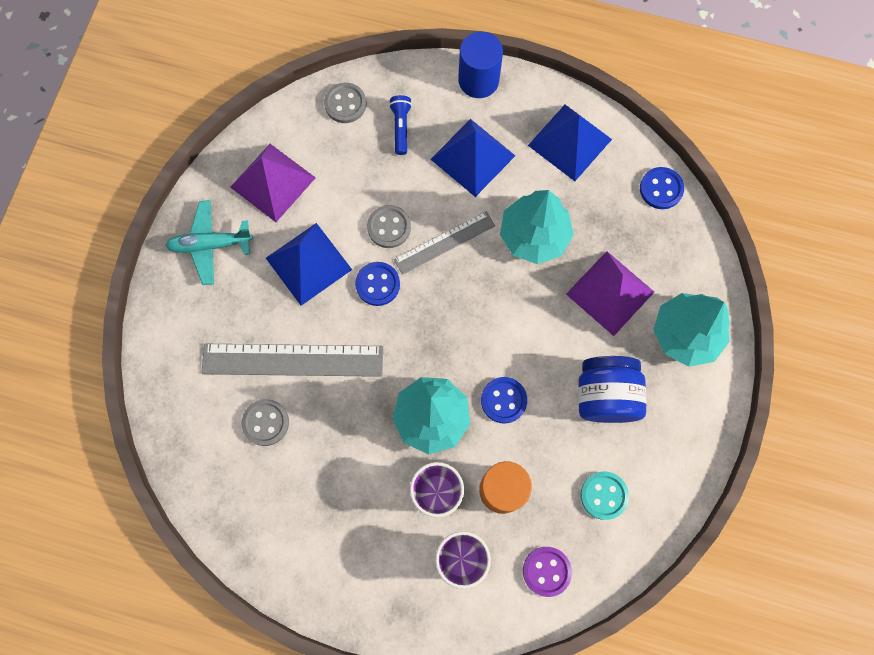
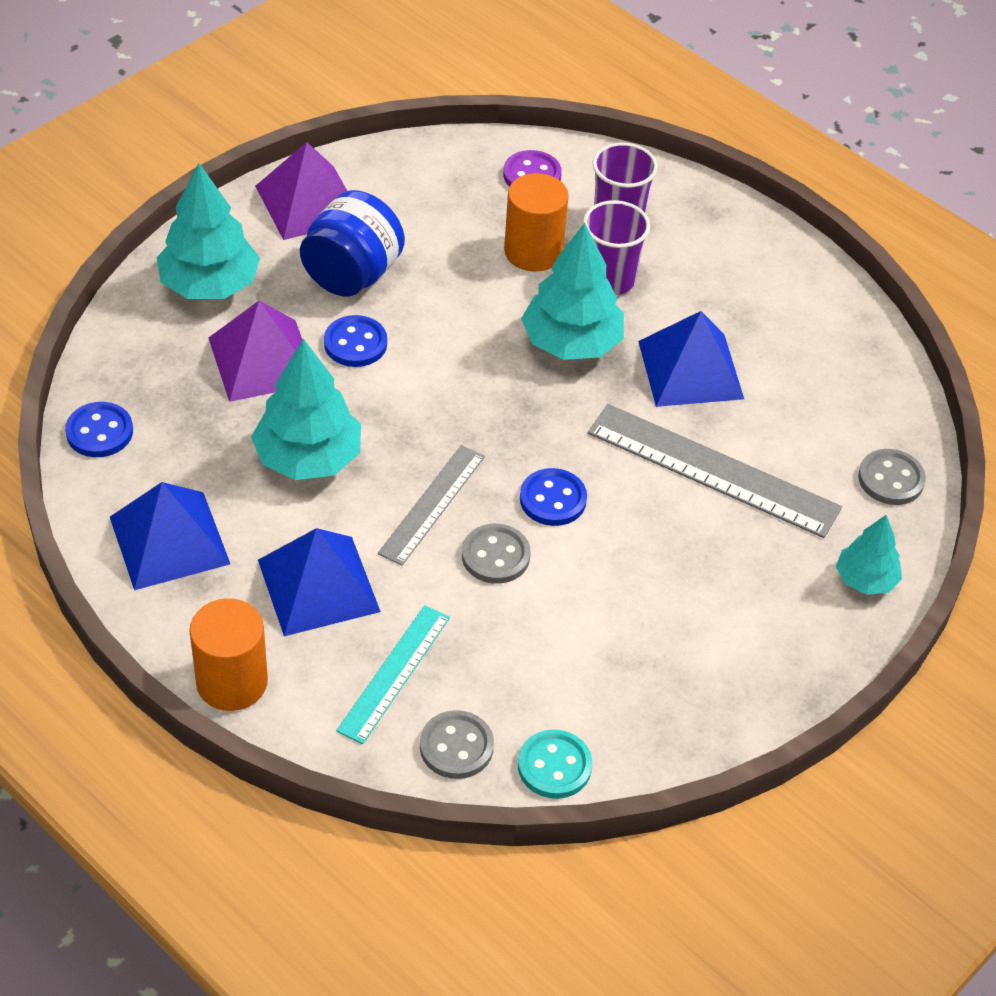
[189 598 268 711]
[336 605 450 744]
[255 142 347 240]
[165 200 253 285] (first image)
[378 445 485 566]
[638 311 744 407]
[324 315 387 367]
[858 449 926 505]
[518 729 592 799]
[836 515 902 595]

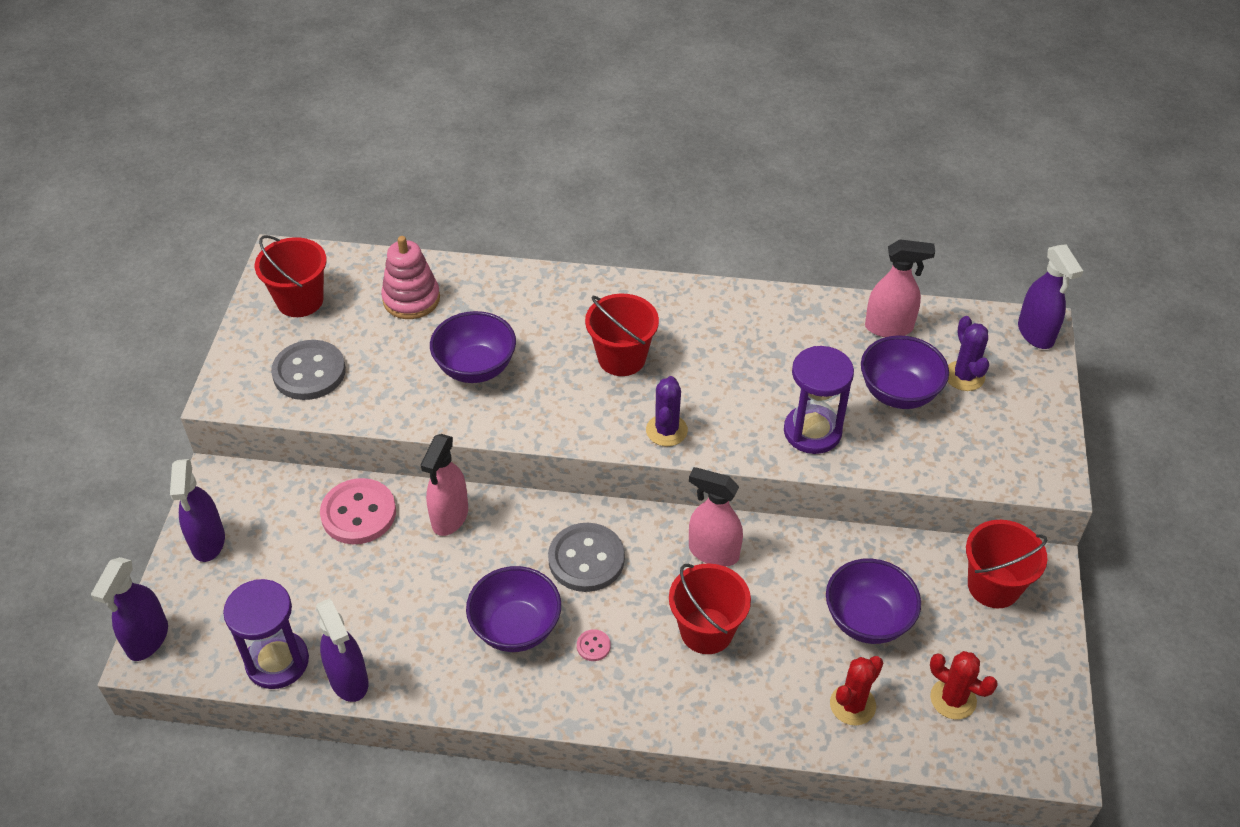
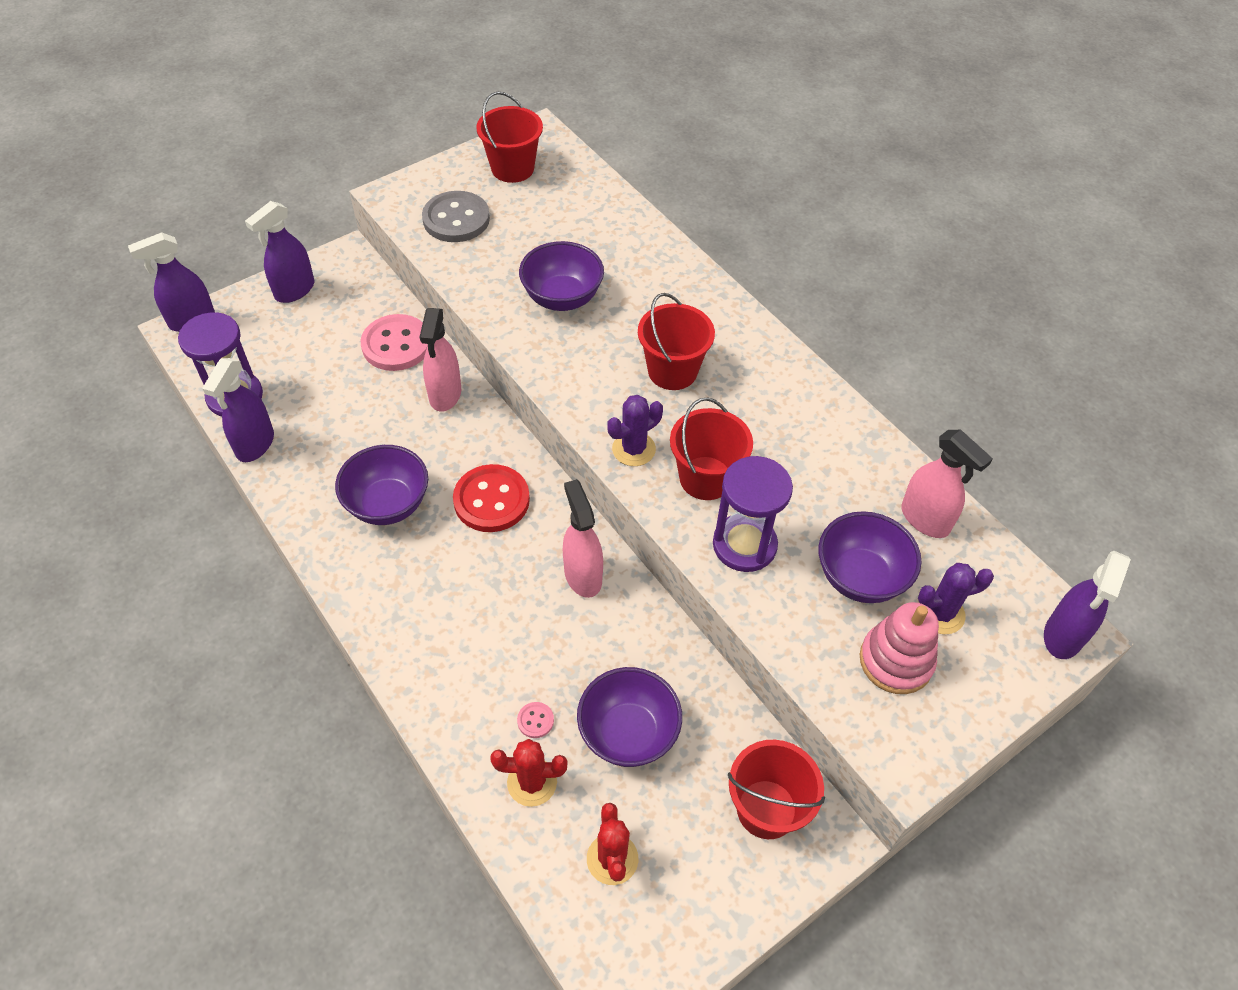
[860 602 939 694]
[918 563 994 634]
[420 308 461 412]
[453 464 530 532]
[670 397 753 500]
[517 702 554 738]

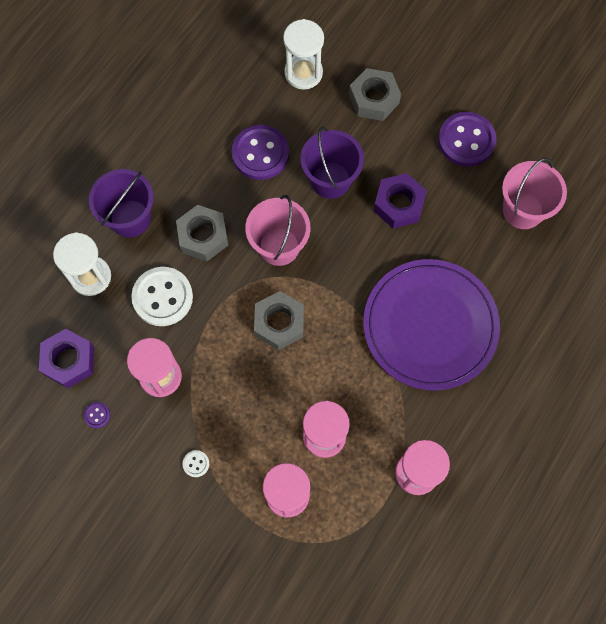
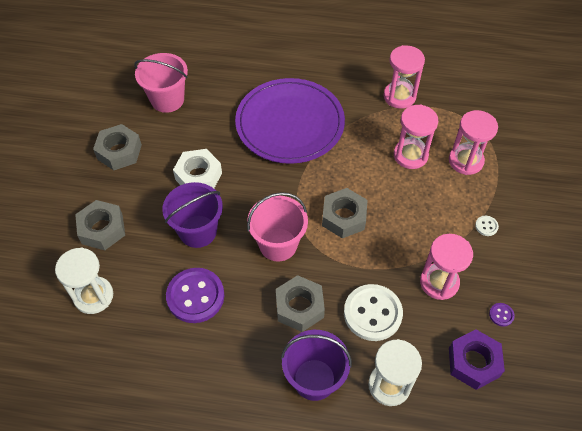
[93 124 142 170]
[173 149 222 188]

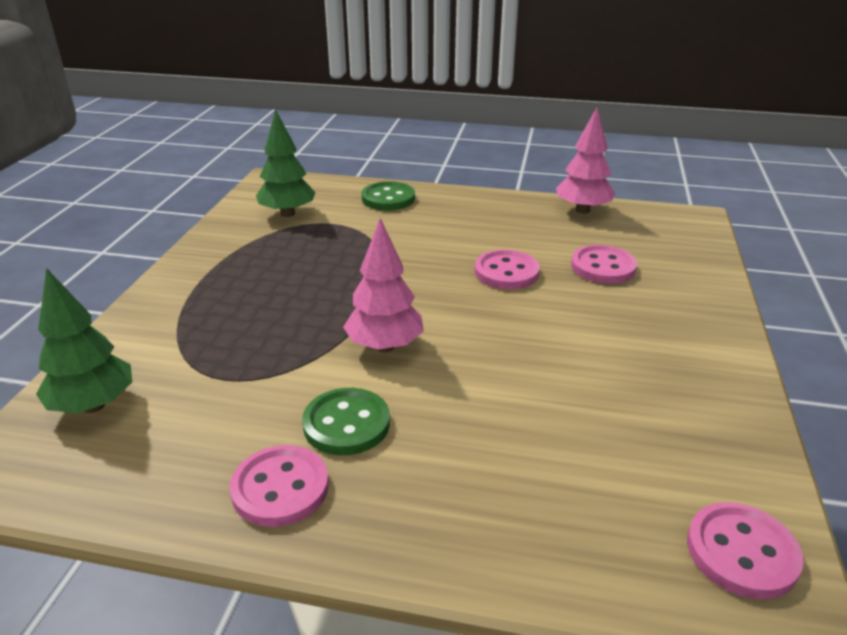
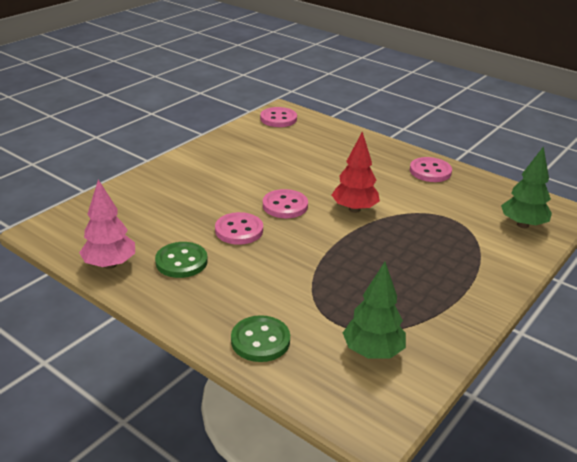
[332 131 380 213]
[263 189 308 218]
[155 242 208 278]

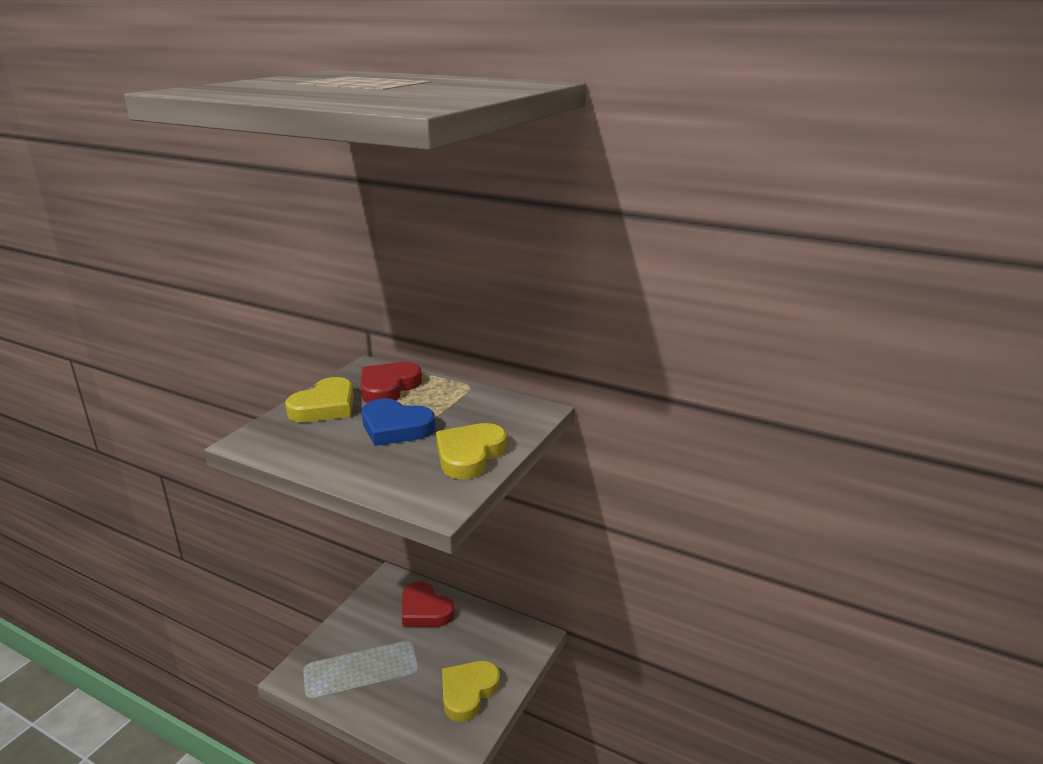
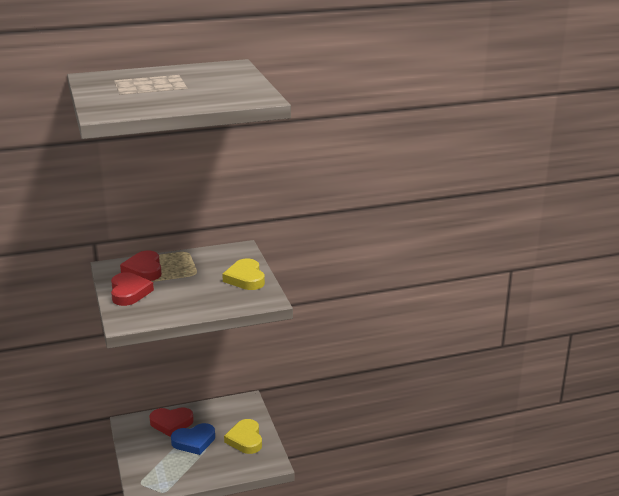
[111 272 154 306]
[171 423 215 455]

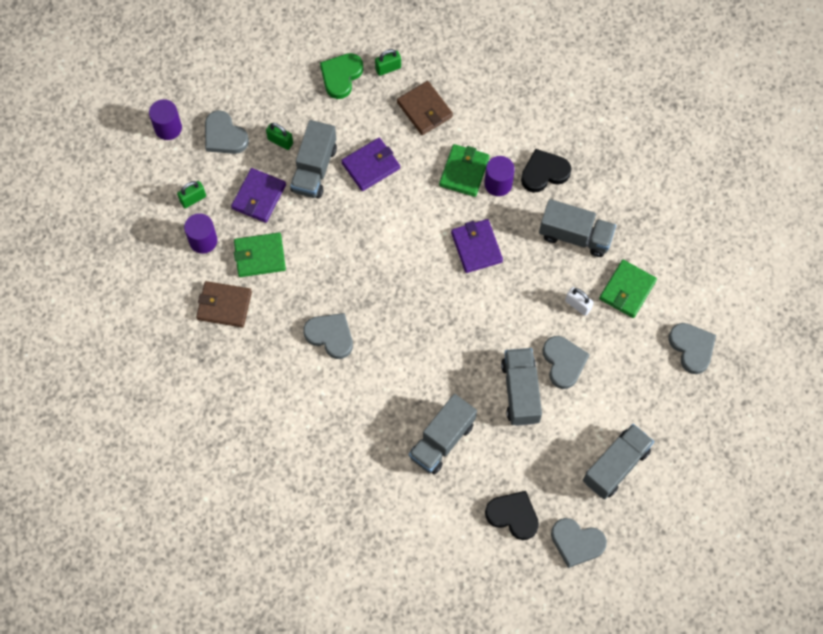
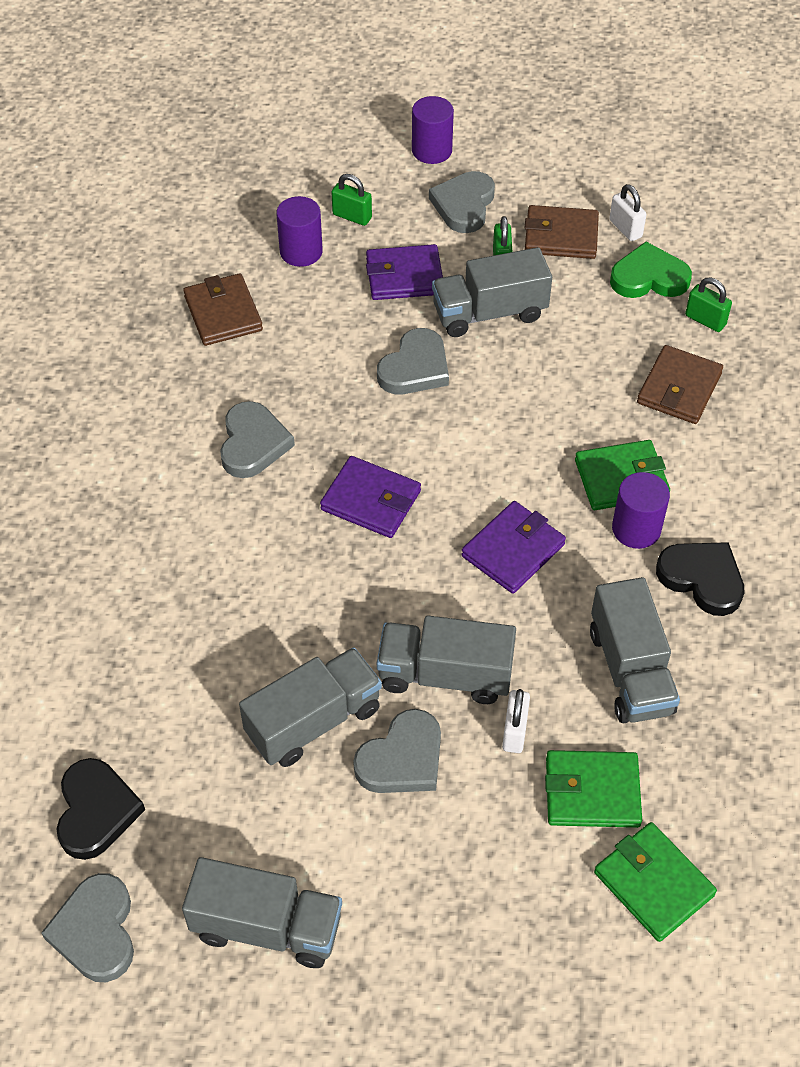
[320 456 421 538]
[594 822 717 942]
[377 328 449 394]
[377 616 516 704]
[609 184 647 241]
[525 205 599 259]

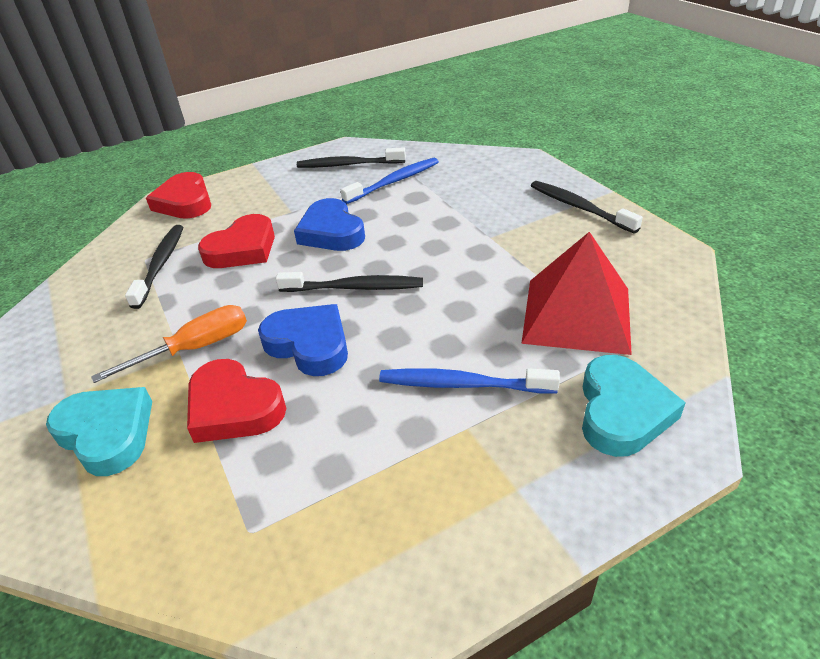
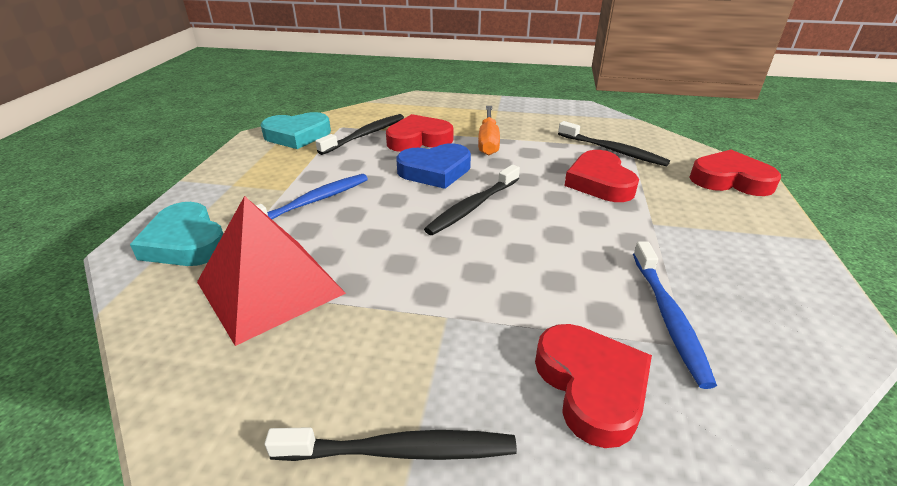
[315 114 404 155]
[294 198 365 251] (first image)
[260 112 331 149]
[535 324 652 448]

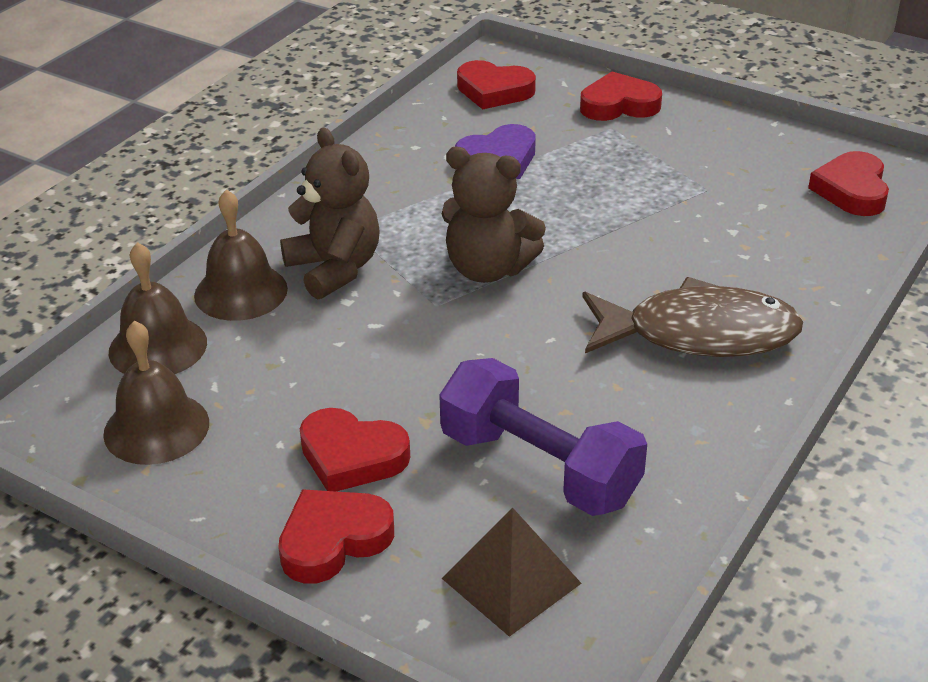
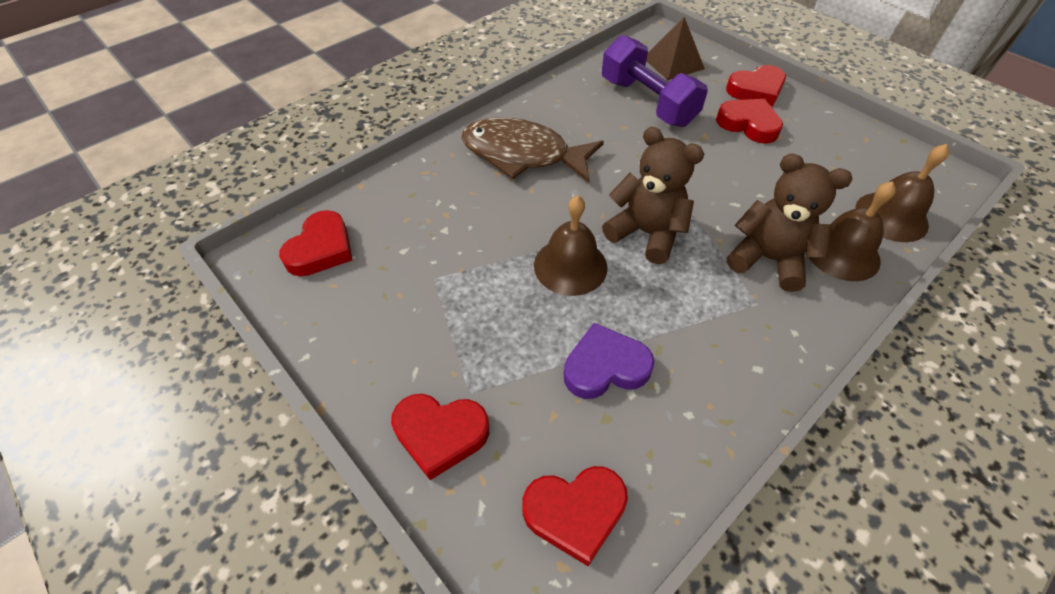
[523 466 628 566]
[727 154 853 292]
[534 195 608 296]

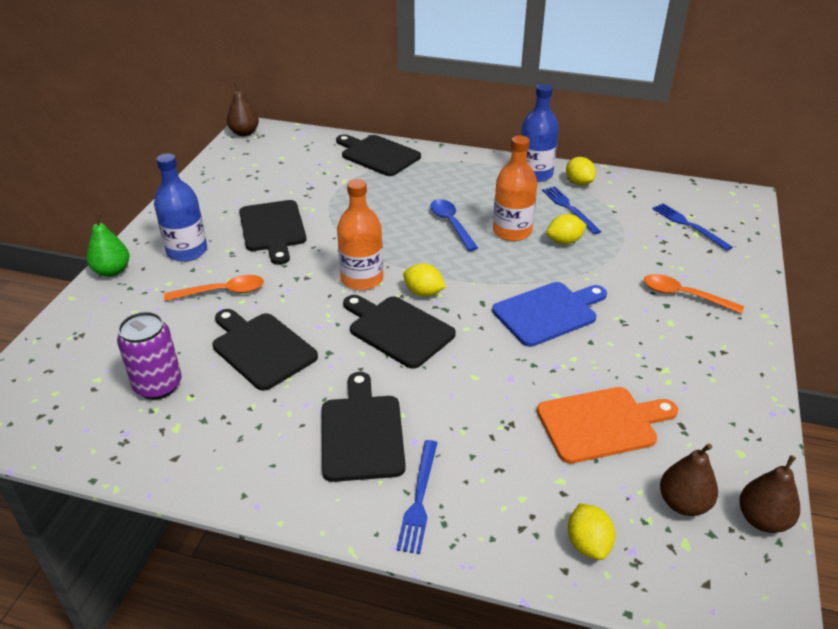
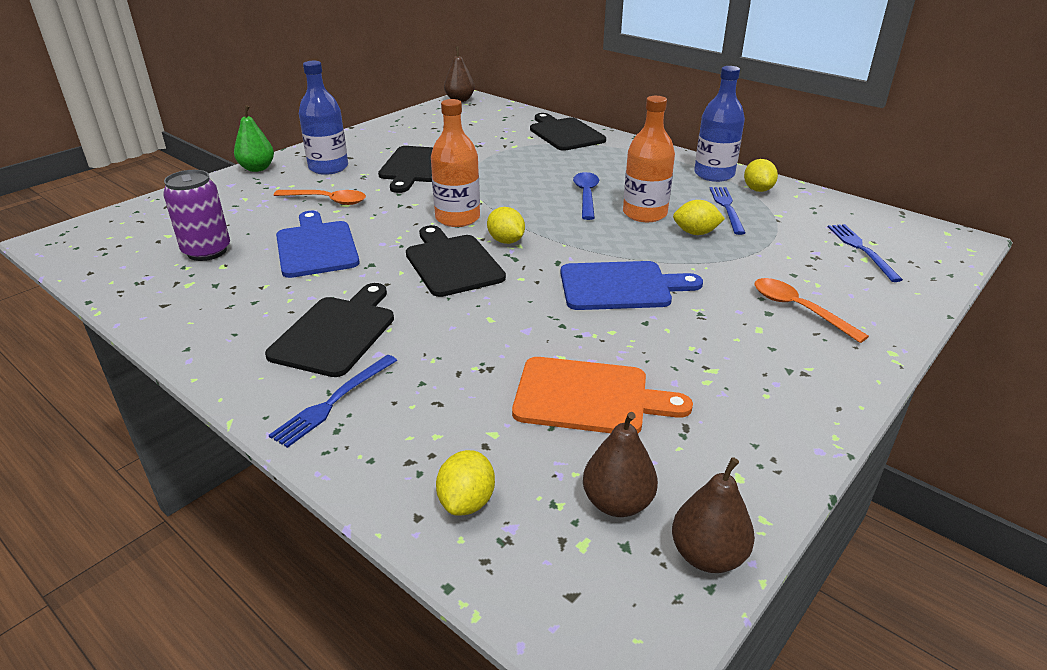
[276 211 360 278]

